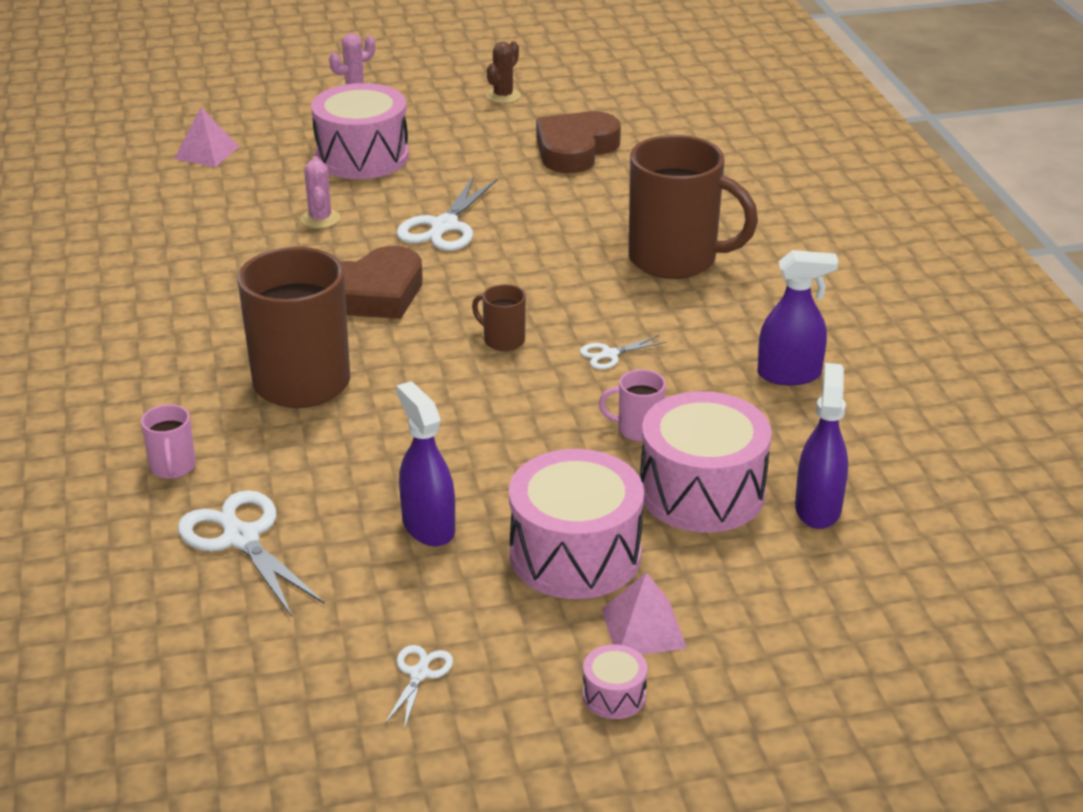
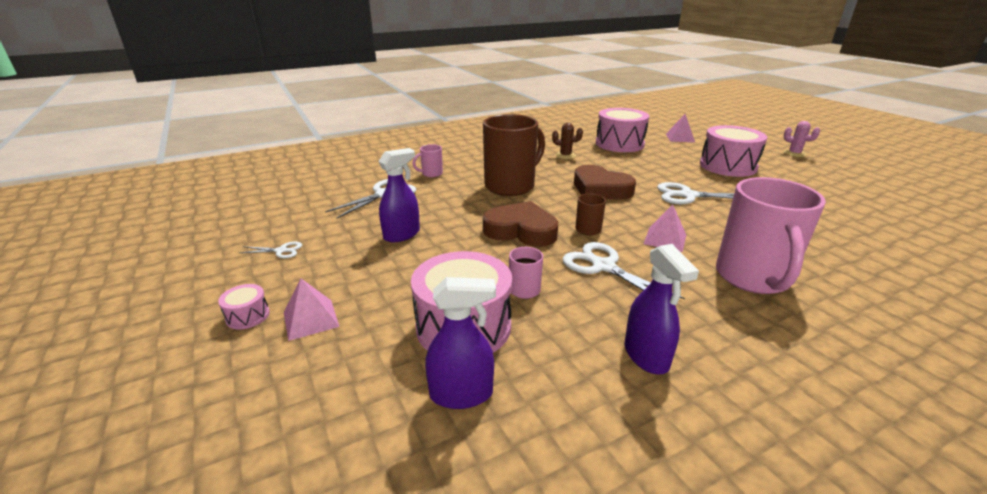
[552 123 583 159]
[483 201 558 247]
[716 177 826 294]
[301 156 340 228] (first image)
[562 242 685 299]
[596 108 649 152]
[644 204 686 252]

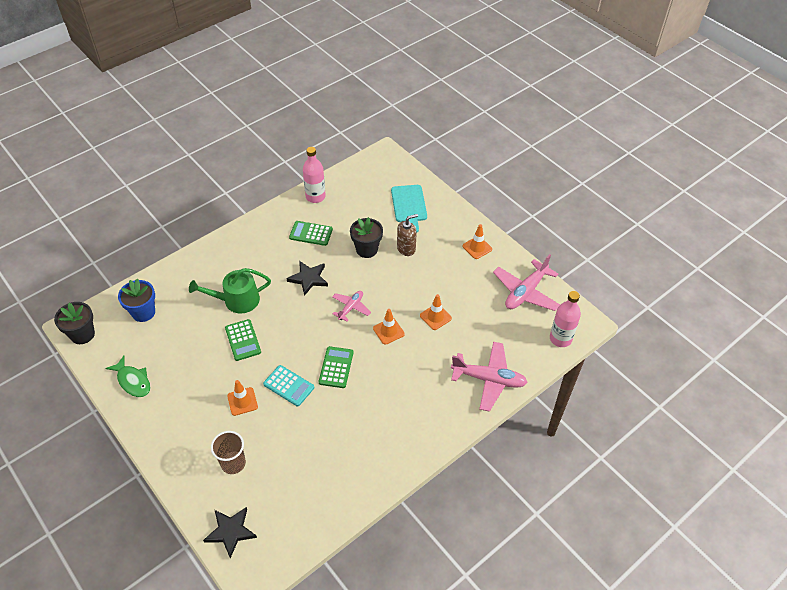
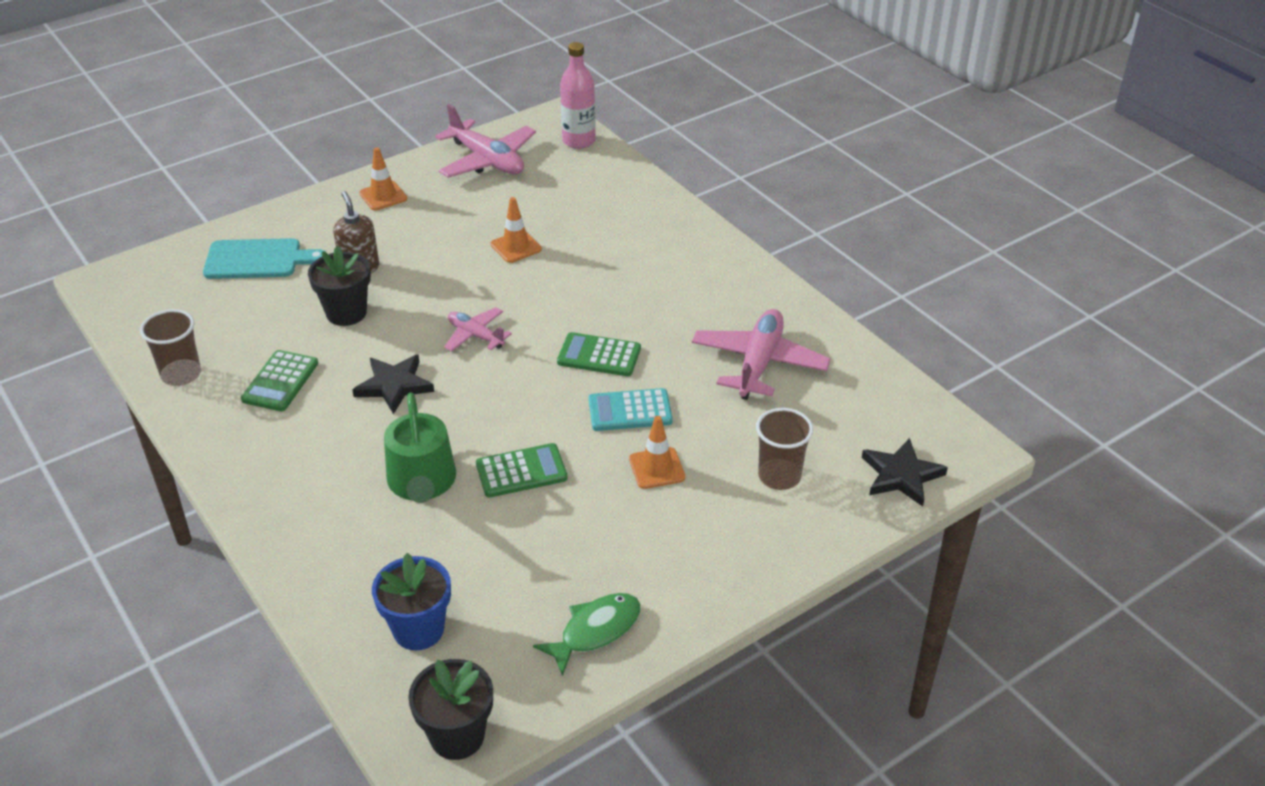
[140 309 201 386]
[373 309 405 345] (first image)
[692 309 831 400]
[588 388 673 431]

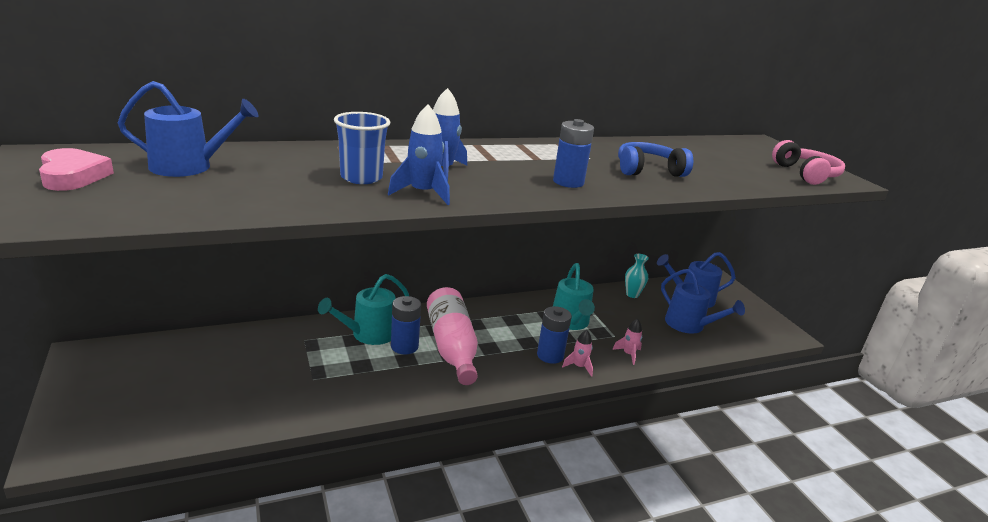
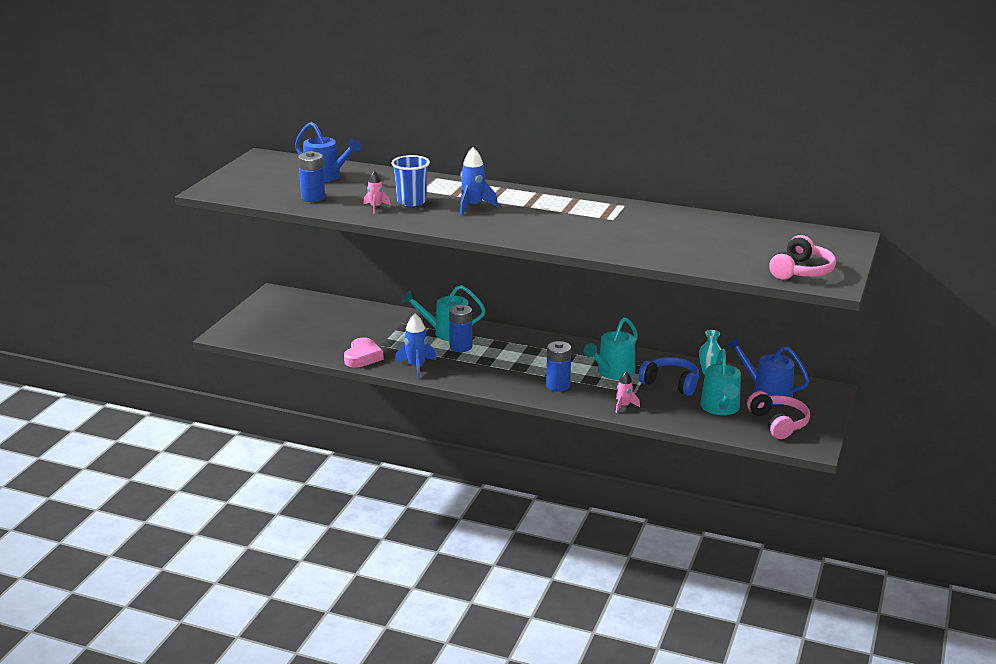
[395 314 436 379]
[298 151 325 202]
[638 357 699 396]
[344 338 384 368]
[700 349 741 415]
[427 287 478 385] (first image)
[363 170 391 214]
[747 391 810 439]

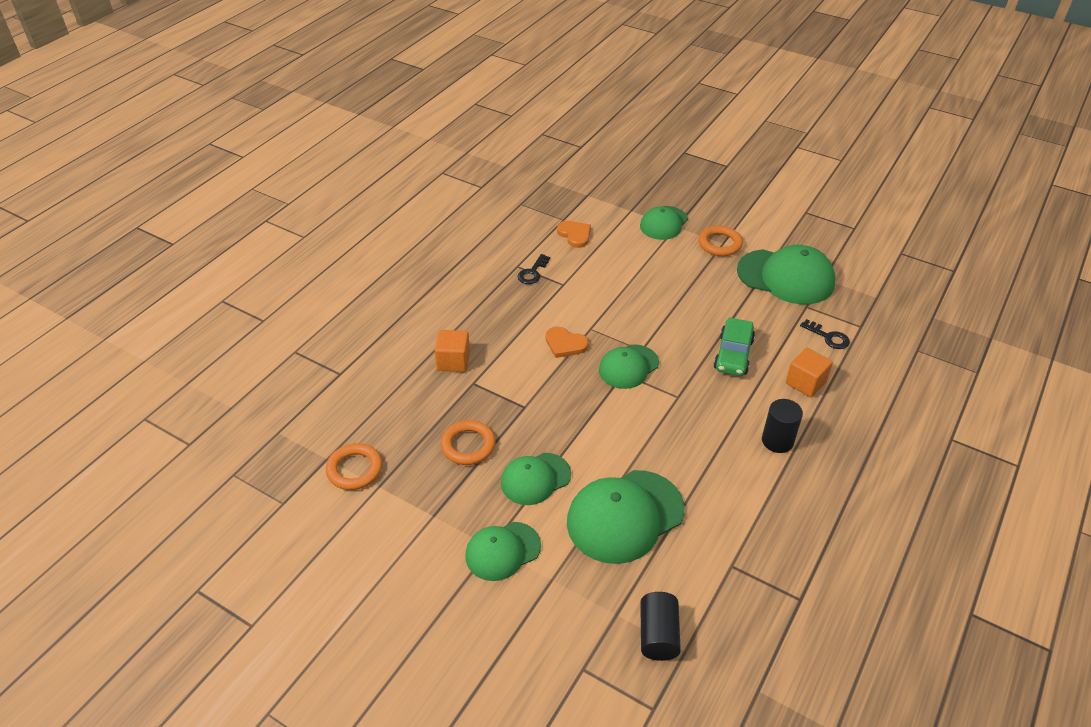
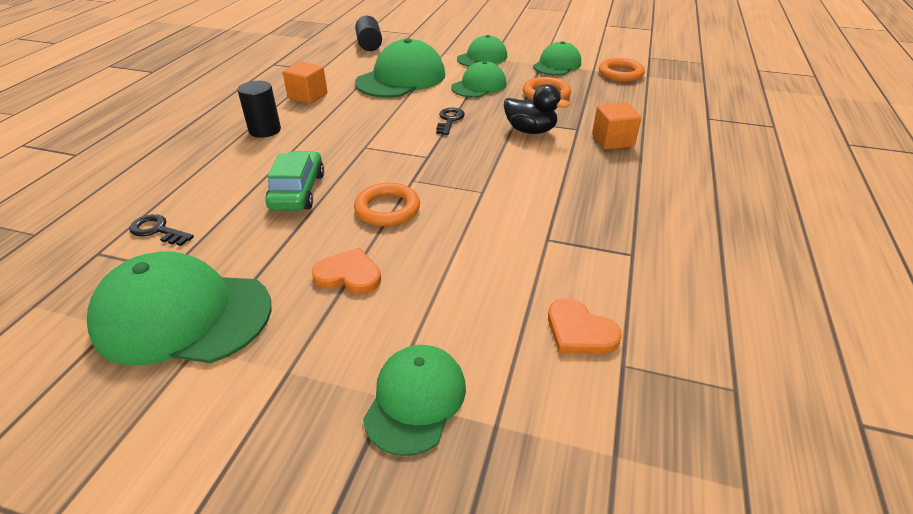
[354 183 420 226]
[436 108 465 135]
[311 248 381 294]
[533 41 581 75]
[283 62 327 104]
[504 84 570 134]

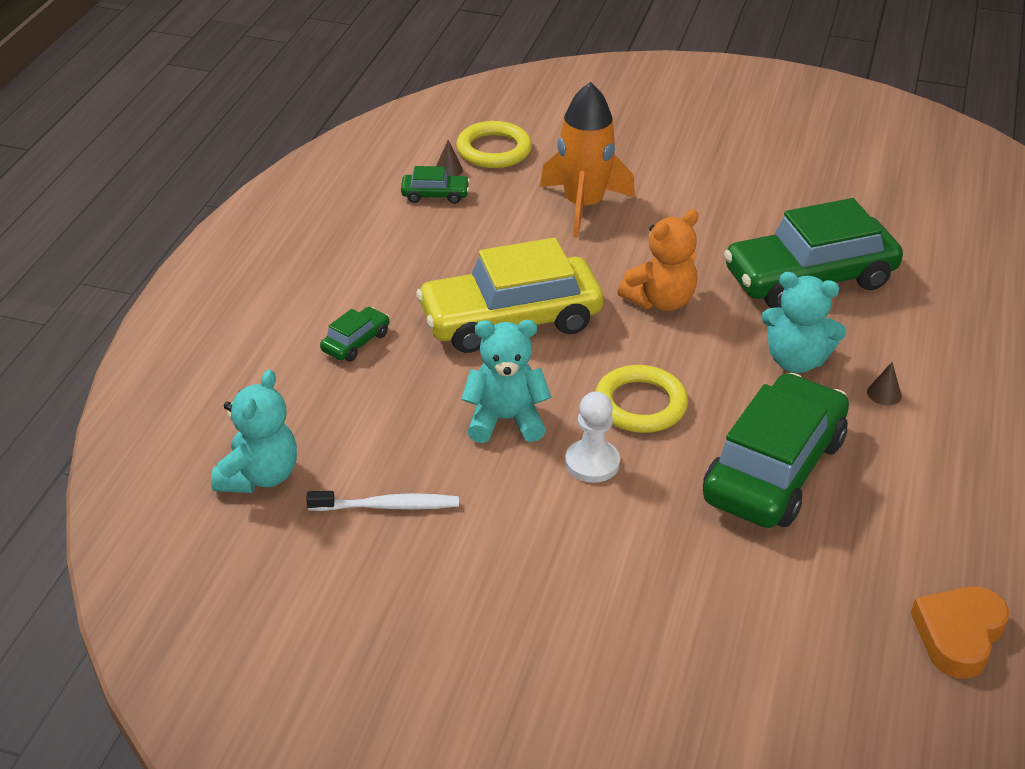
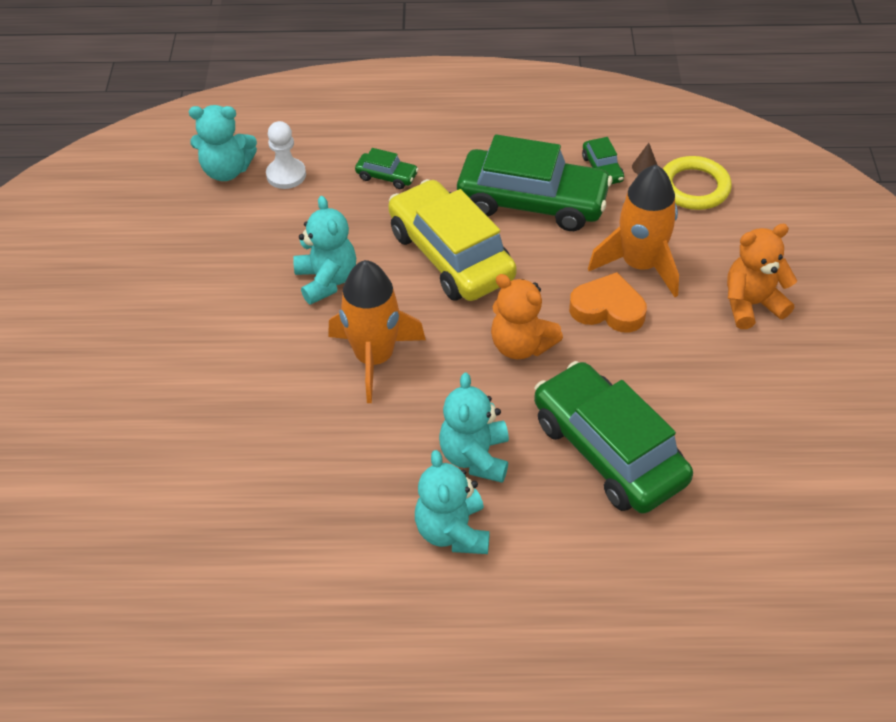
[415 450 490 554]
[328 260 426 403]
[457 135 612 231]
[266 121 306 189]
[306 491 459 511] (first image)
[569 272 647 333]
[727 224 797 329]

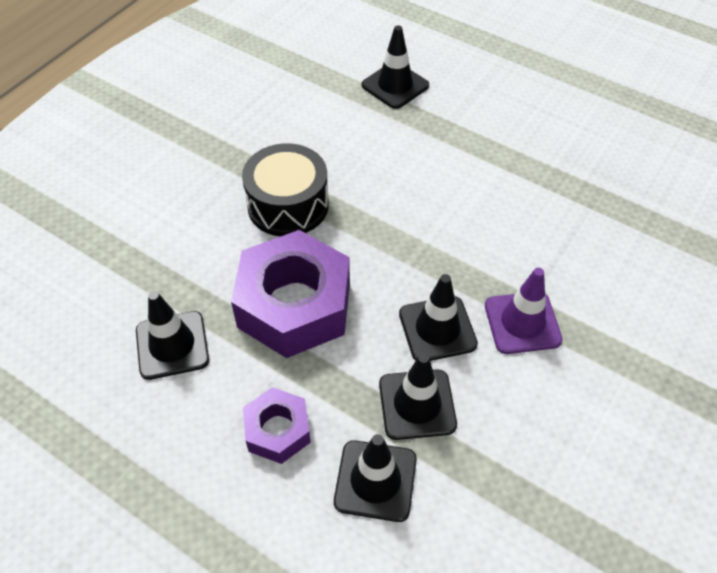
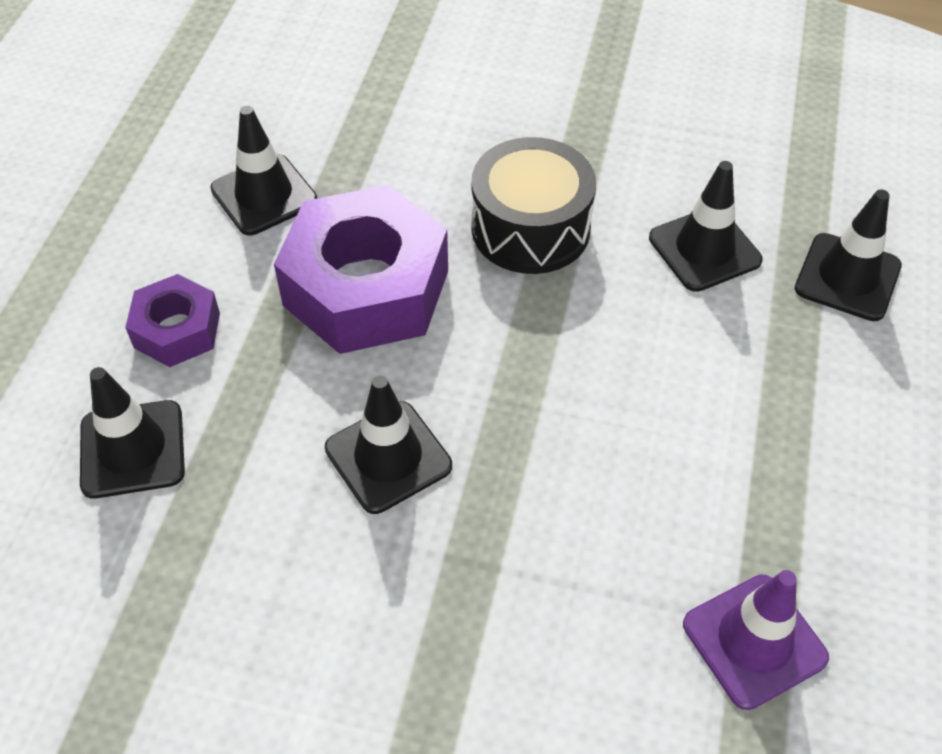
[683 570 829 710]
[649 161 763 292]

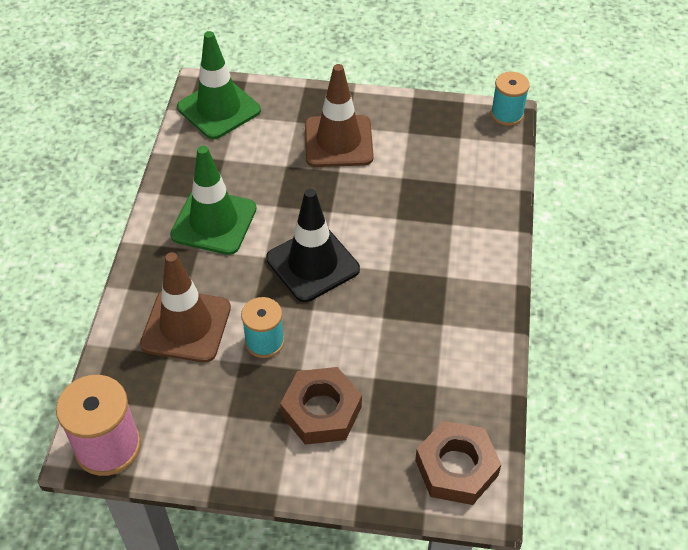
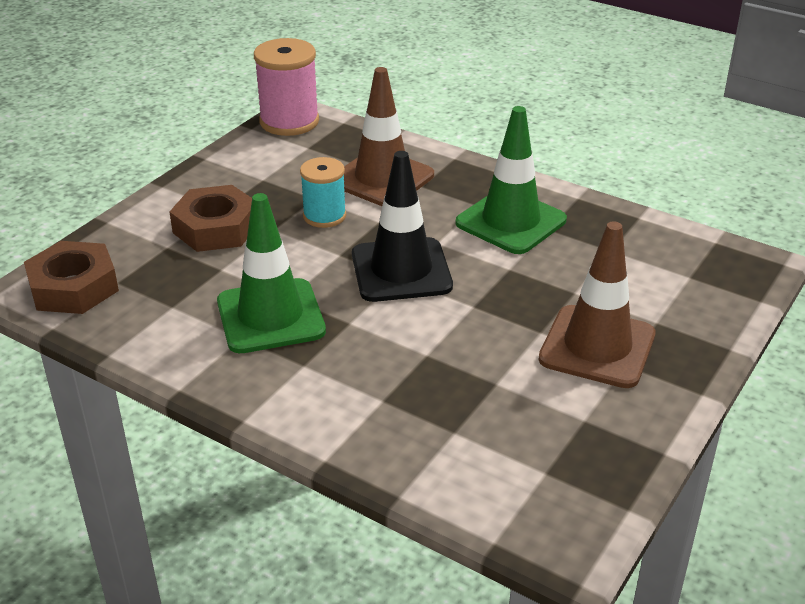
[217 193 326 353]
[491 72 530 126] (first image)

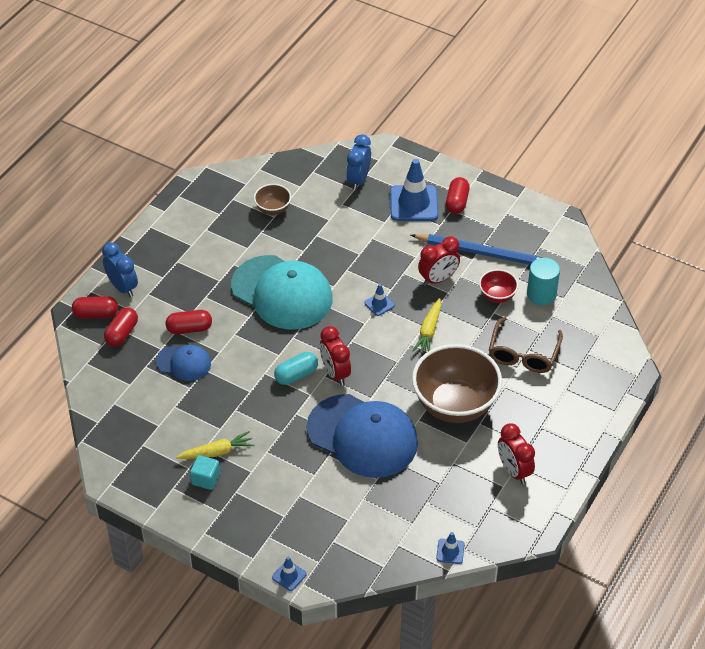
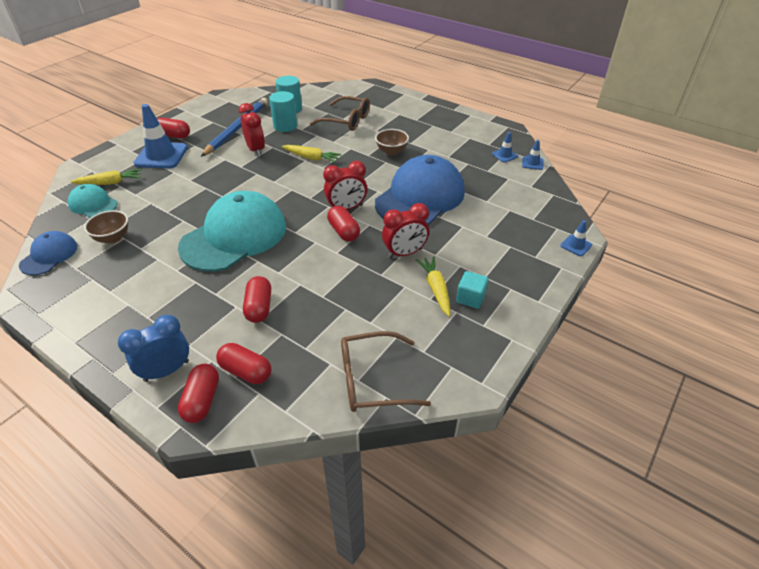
[71 169 142 185]
[269 91 297 132]
[492 132 518 163]
[375 129 409 155]
[19 231 78 275]
[327 205 360 242]
[382 203 429 258]
[68 184 118 218]
[341 331 431 412]

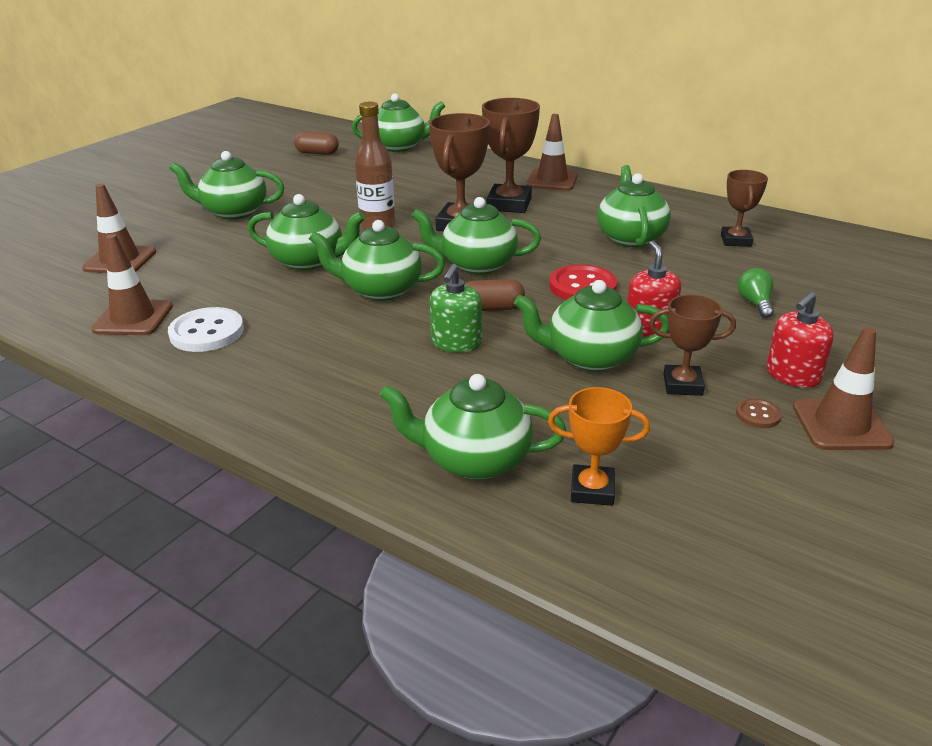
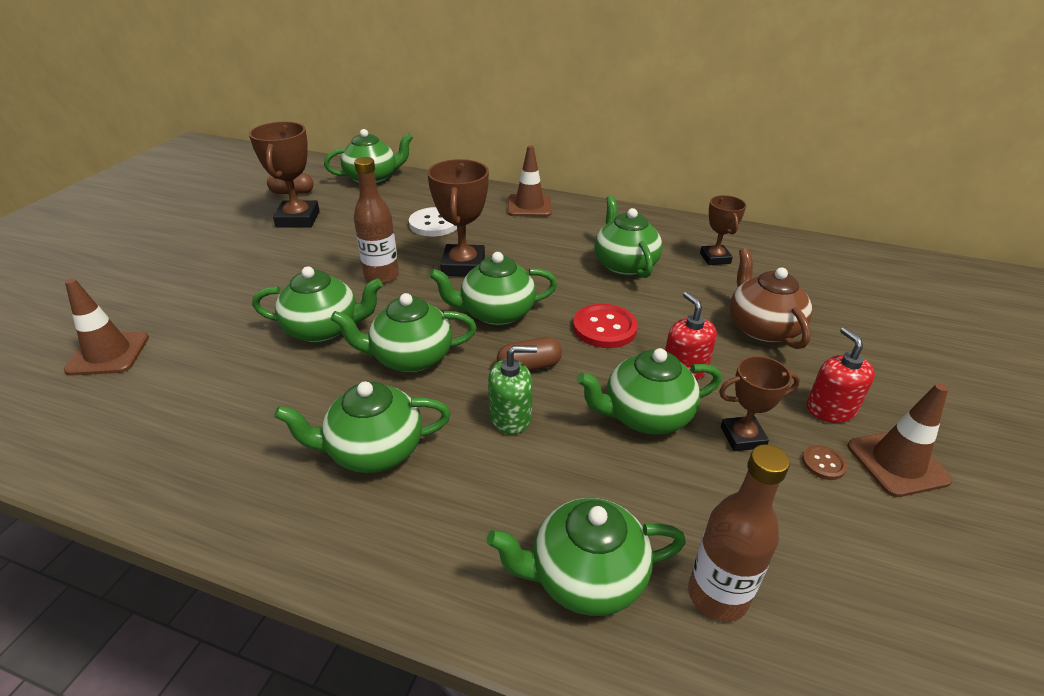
[249 122 320 228]
[274 381 451 473]
[91 234 173 335] (first image)
[488 345 537 434]
[730 248 812 349]
[807 327 875 423]
[409 207 457 236]
[688 444 790 622]

